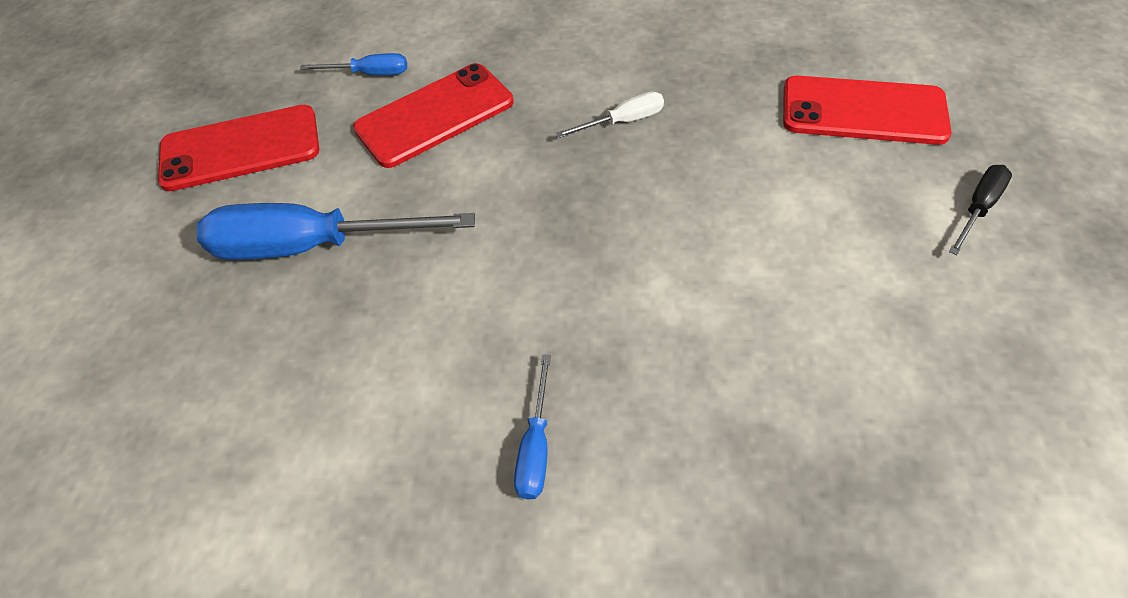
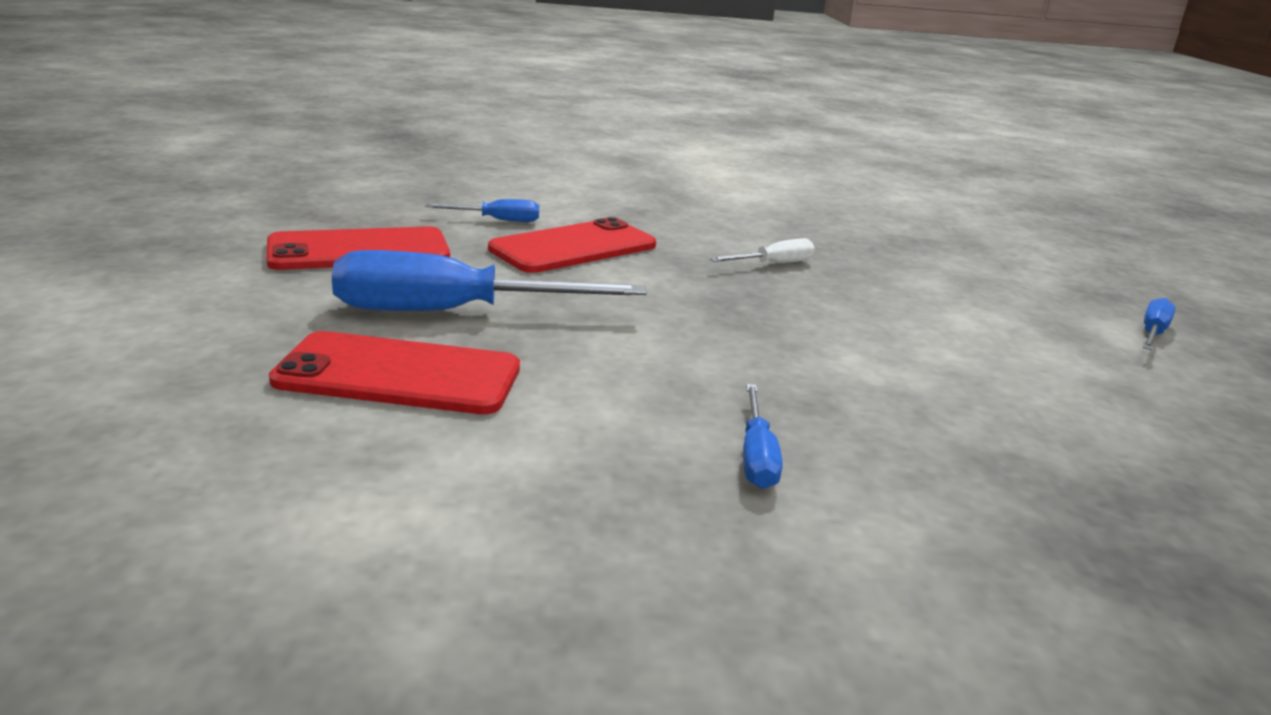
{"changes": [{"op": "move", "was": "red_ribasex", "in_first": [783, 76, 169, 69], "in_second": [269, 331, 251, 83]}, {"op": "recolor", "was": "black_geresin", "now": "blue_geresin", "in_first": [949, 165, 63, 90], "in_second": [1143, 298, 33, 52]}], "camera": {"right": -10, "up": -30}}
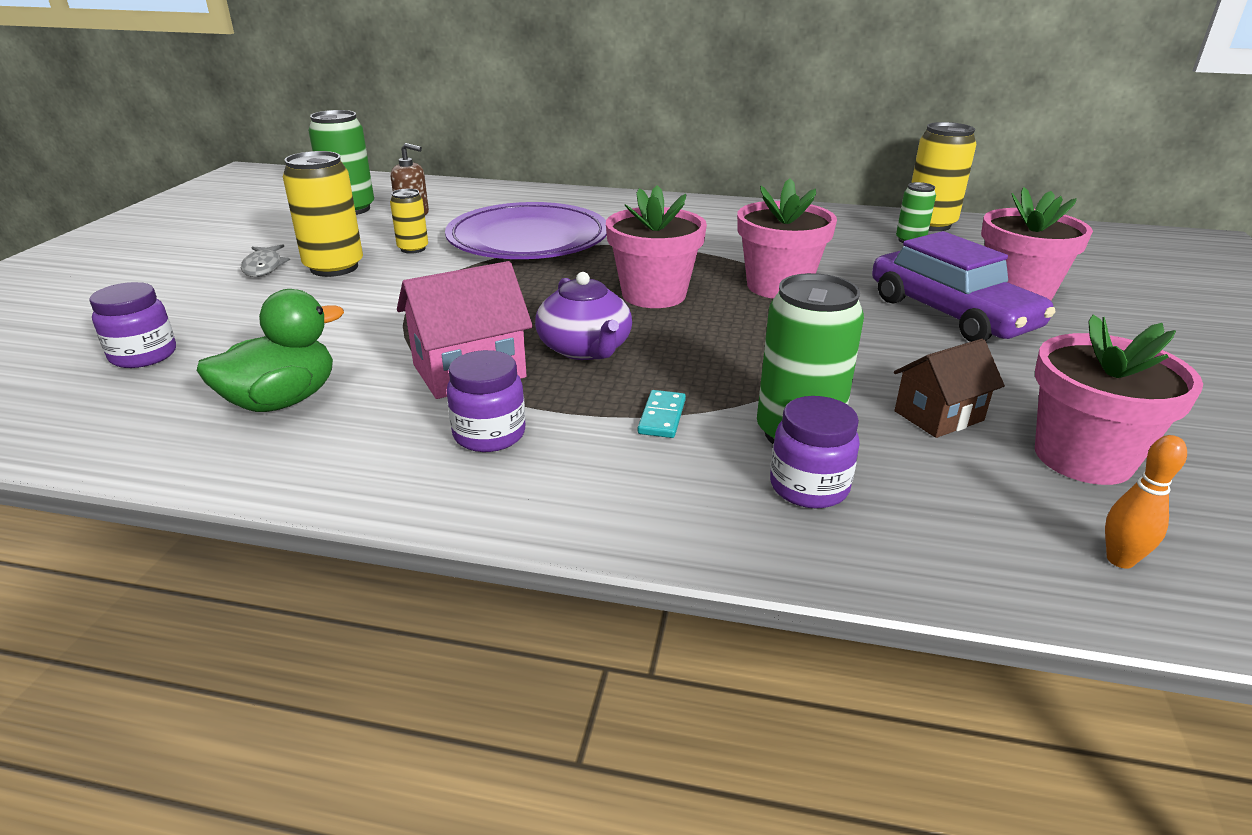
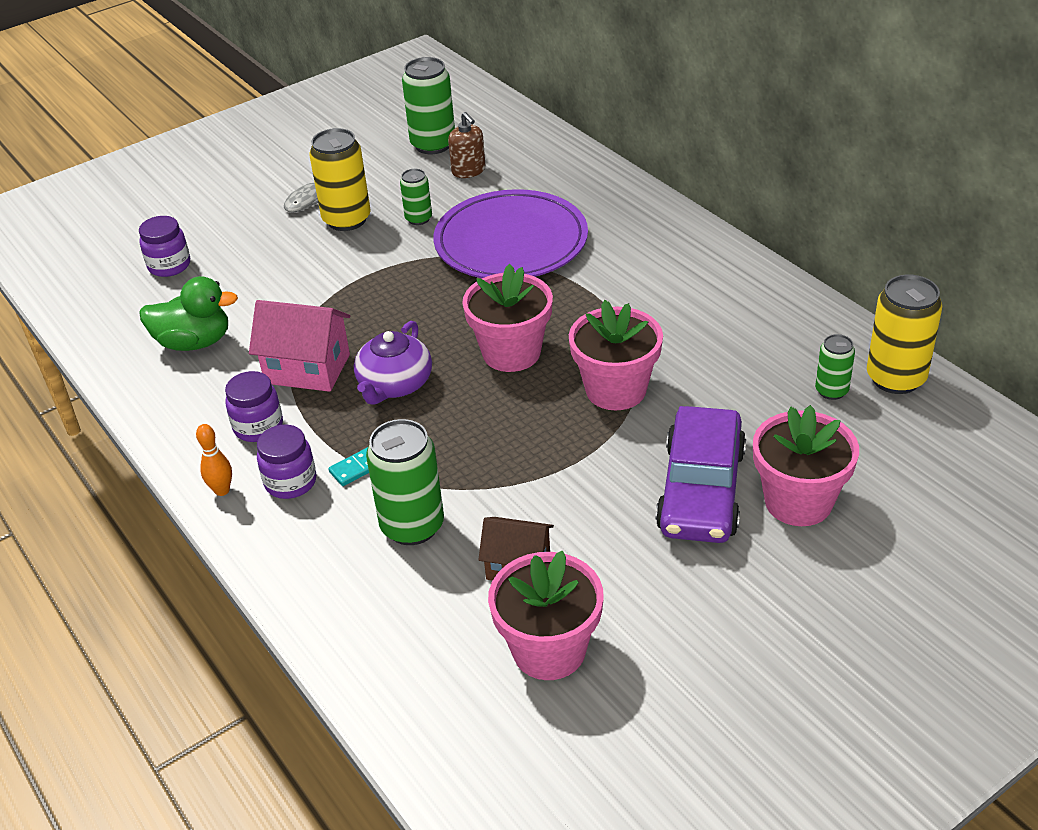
{"changes": [{"op": "recolor", "was": "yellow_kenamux", "now": "green_kenamux", "in_first": [390, 189, 38, 65], "in_second": [400, 169, 32, 56]}, {"op": "move", "was": "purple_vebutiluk", "in_first": [770, 396, 90, 112], "in_second": [257, 425, 59, 74]}, {"op": "move", "was": "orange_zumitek", "in_first": [1105, 435, 82, 134], "in_second": [196, 424, 36, 72]}], "camera": {"right": 45, "up": 10}}
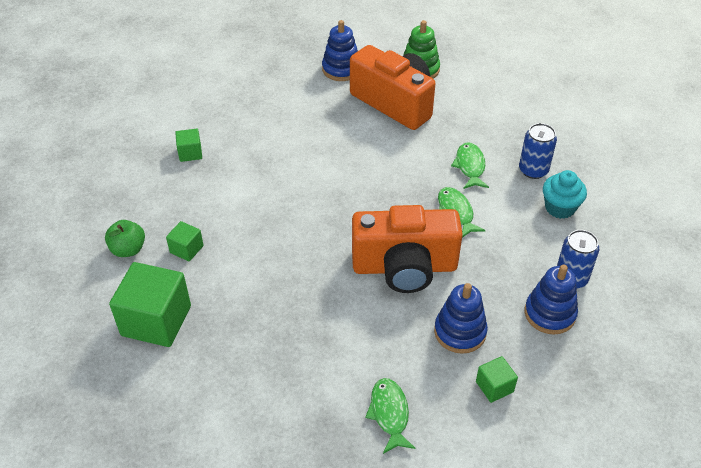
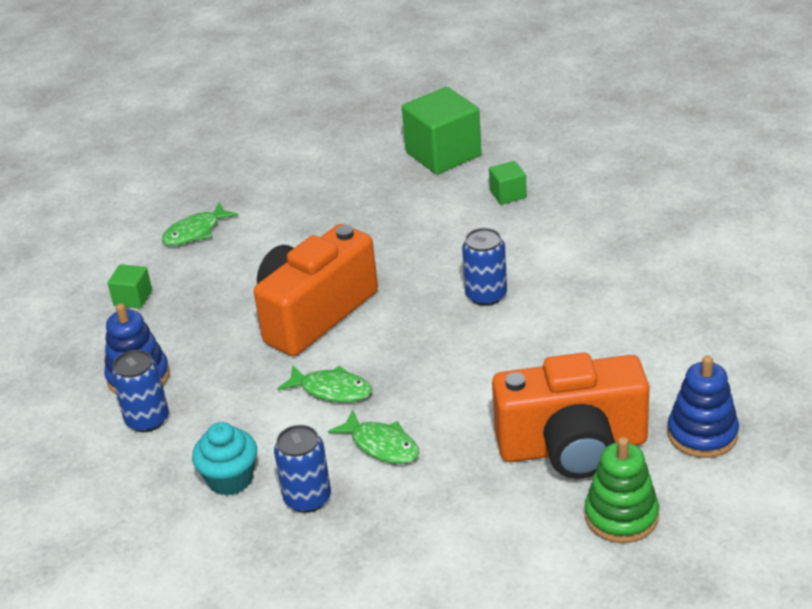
{"changes": [{"op": "delete", "was": "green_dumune", "in_first": [175, 129, 27, 33]}, {"op": "delete", "was": "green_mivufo", "in_first": [105, 220, 40, 37]}, {"op": "delete", "was": "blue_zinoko", "in_first": [434, 283, 54, 71]}, {"op": "rotate", "was": "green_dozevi", "in_first": [365, 378, 51, 76], "in_second": [161, 203, 78, 43], "clockwise": 105}, {"op": "insert", "now": "blue_kenamux", "in_second": [462, 228, 45, 78]}], "camera": {"right": 135, "up": -10}}
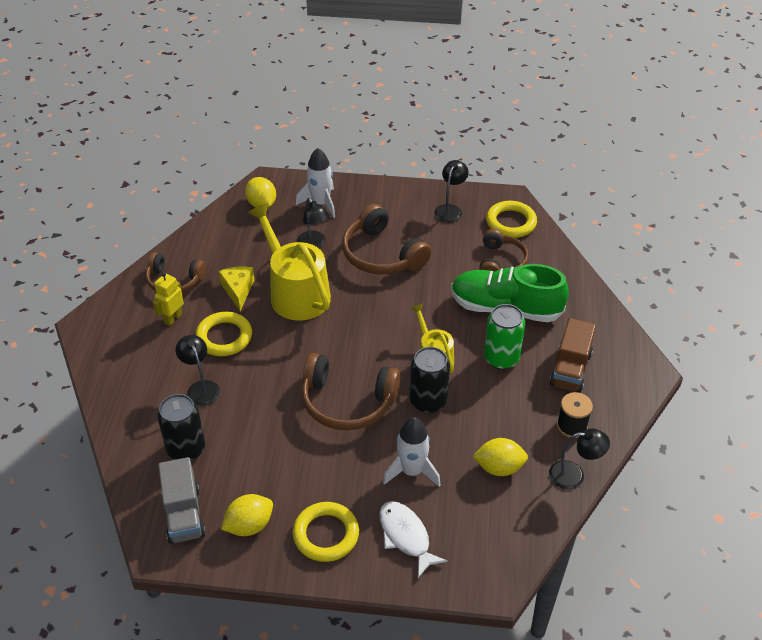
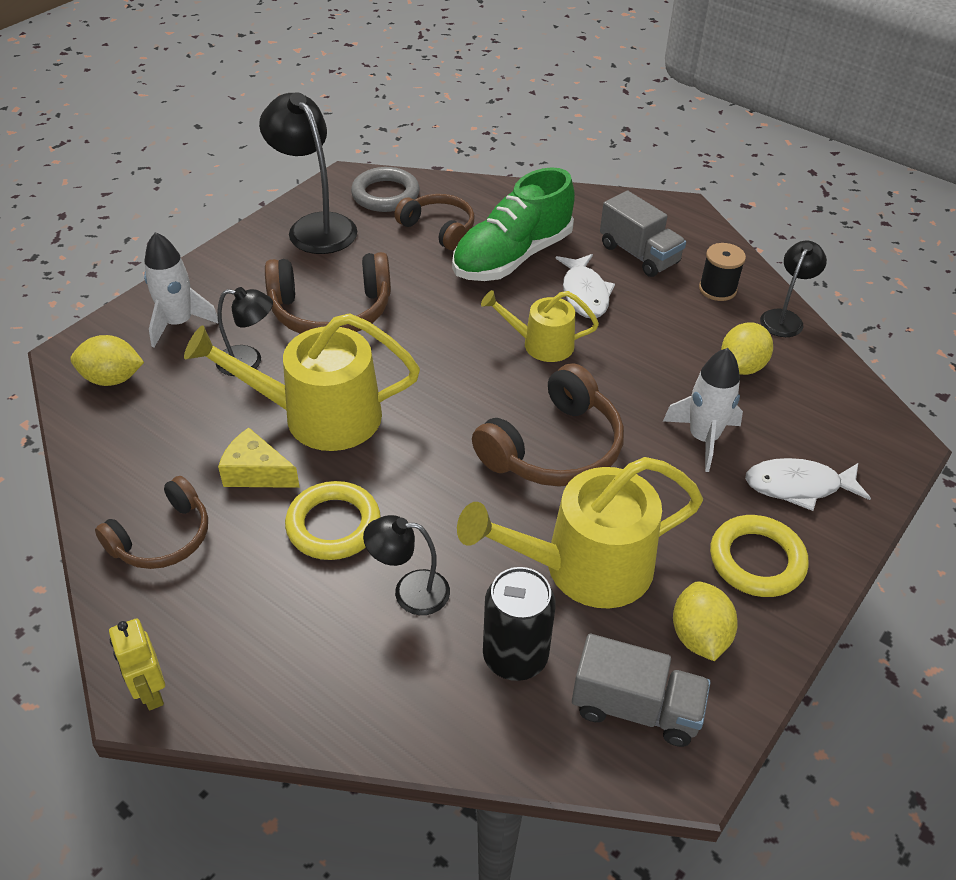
{"changes": [{"op": "resize", "was": "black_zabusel", "in_first": [434, 160, 35, 63], "in_second": [259, 92, 98, 162], "ratio": 1.73}, {"op": "recolor", "was": "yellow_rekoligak", "now": "grey_rekoligak", "in_first": [486, 201, 51, 37], "in_second": [351, 167, 69, 45]}, {"op": "move", "was": "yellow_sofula", "in_first": [153, 272, 31, 54], "in_second": [109, 618, 56, 93]}, {"op": "replace", "was": "green_kenamux", "now": "white_dozevi", "in_first": [484, 304, 41, 65], "in_second": [556, 254, 59, 64]}, {"op": "recolor", "was": "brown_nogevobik", "now": "grey_nogevobik", "in_first": [549, 318, 47, 75], "in_second": [600, 190, 86, 87]}, {"op": "delete", "was": "black_kenamux", "in_first": [410, 347, 40, 66]}, {"op": "insert", "now": "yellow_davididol", "in_second": [457, 457, 246, 151]}], "camera": {"right": -60, "up": 0}}
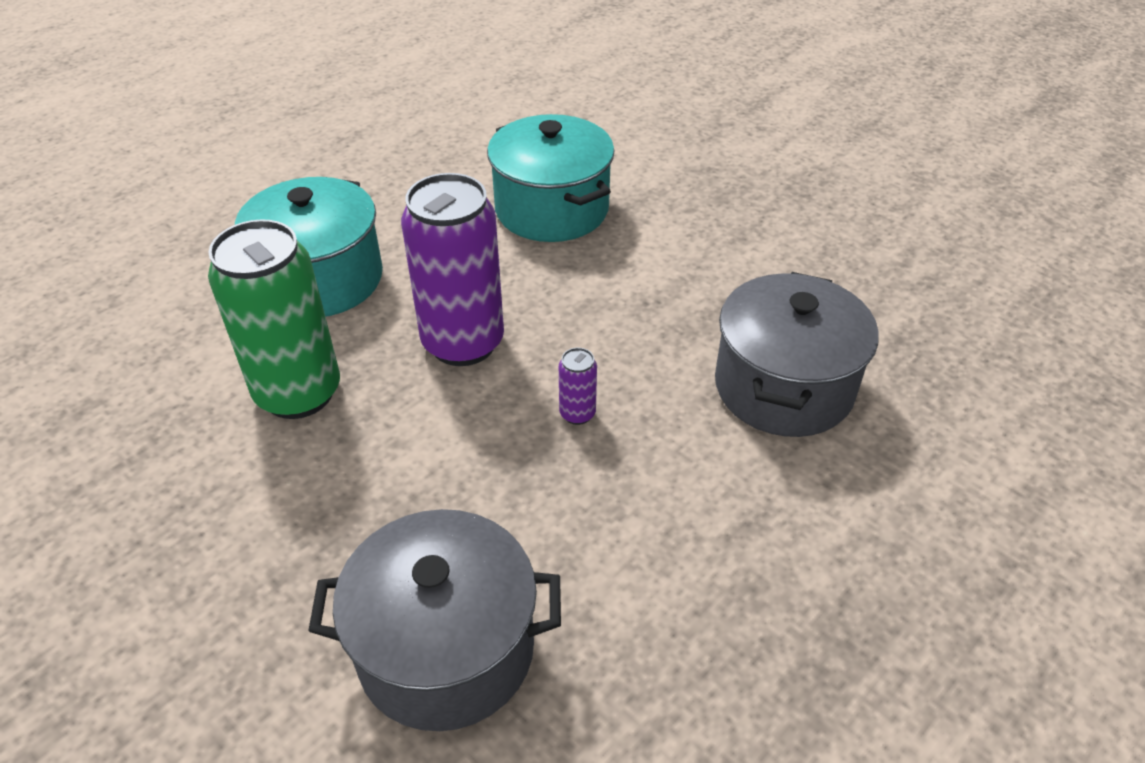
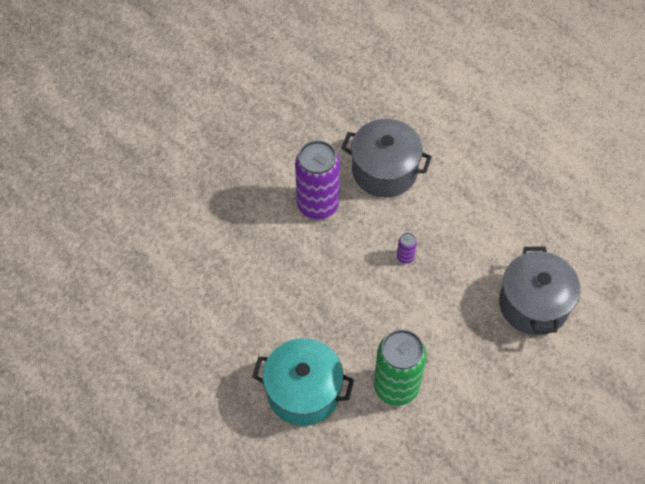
{"changes": [{"op": "delete", "was": "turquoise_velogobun", "in_first": [487, 114, 127, 128]}, {"op": "move", "was": "purple_kenamux", "in_first": [401, 173, 103, 193], "in_second": [295, 140, 45, 80]}], "camera": {"right": -90, "up": 15}}
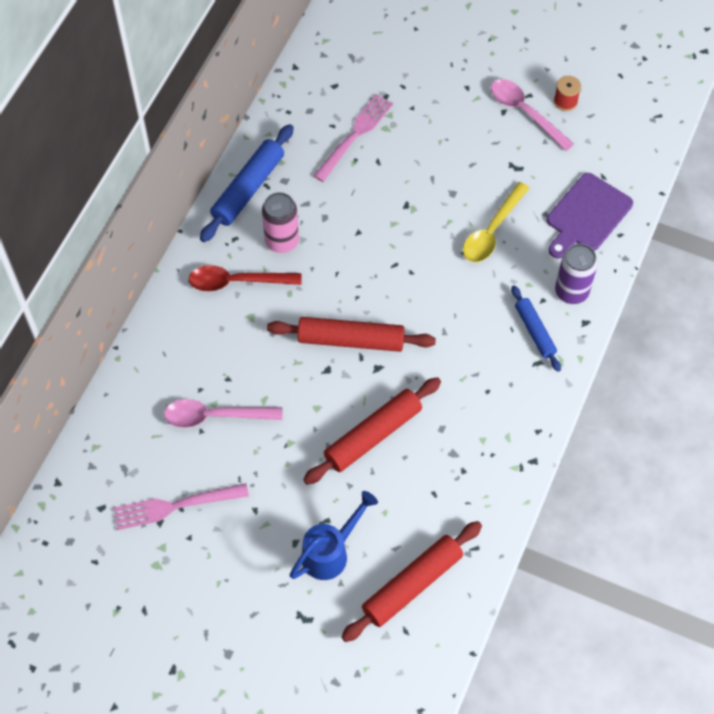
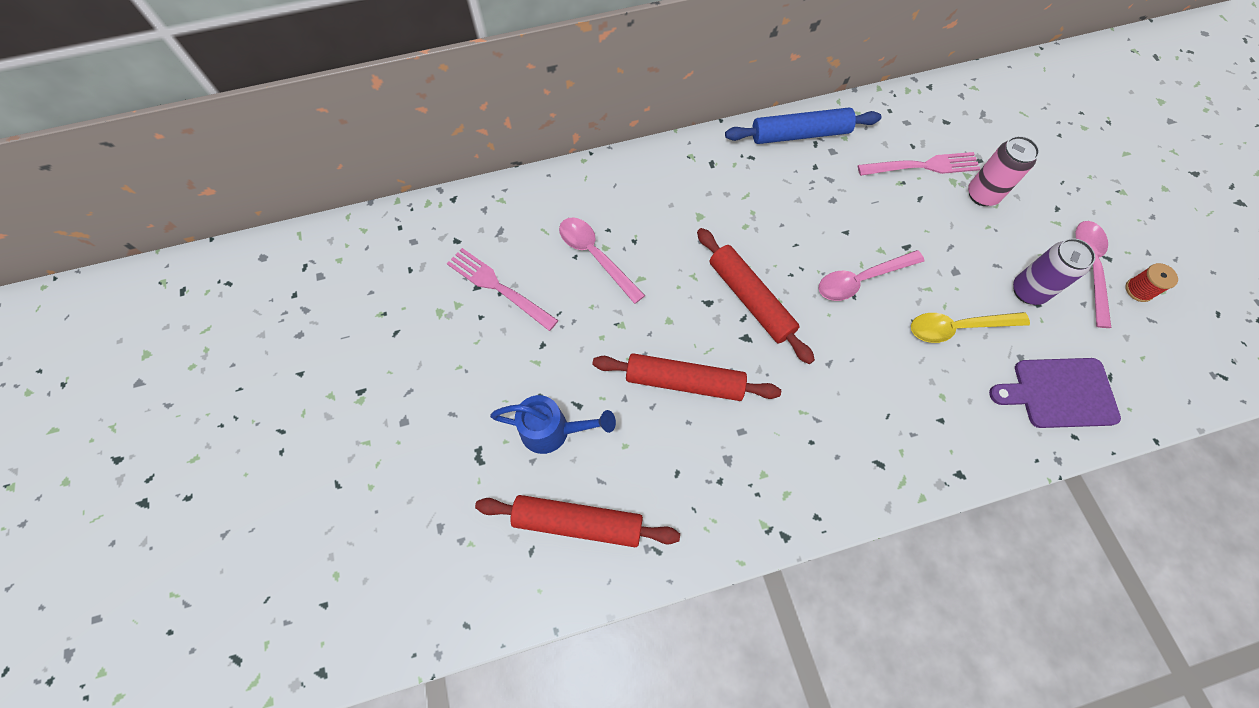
{"changes": [{"op": "move", "was": "pink_kenamux", "in_first": [262, 192, 37, 61], "in_second": [968, 136, 71, 70]}, {"op": "move", "was": "purple_kenamux", "in_first": [555, 244, 43, 60], "in_second": [1013, 238, 82, 67]}, {"op": "delete", "was": "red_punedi", "in_first": [189, 265, 113, 26]}, {"op": "delete", "was": "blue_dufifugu", "in_first": [511, 285, 50, 87]}, {"op": "insert", "now": "pink_punedi", "in_second": [818, 250, 106, 51]}], "camera": {"right": 50, "up": 5}}
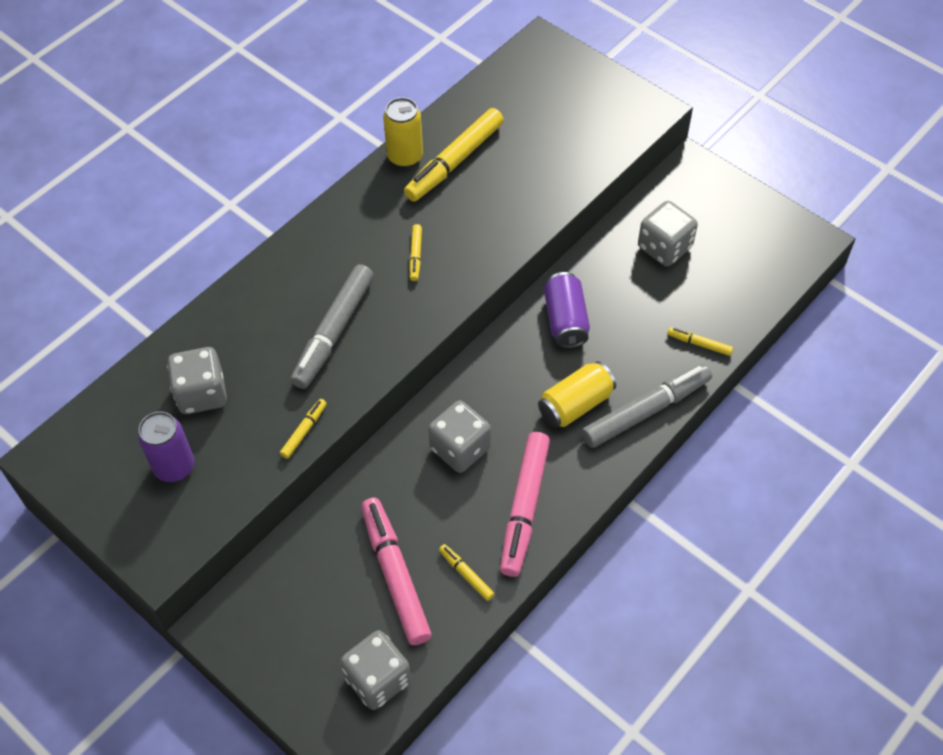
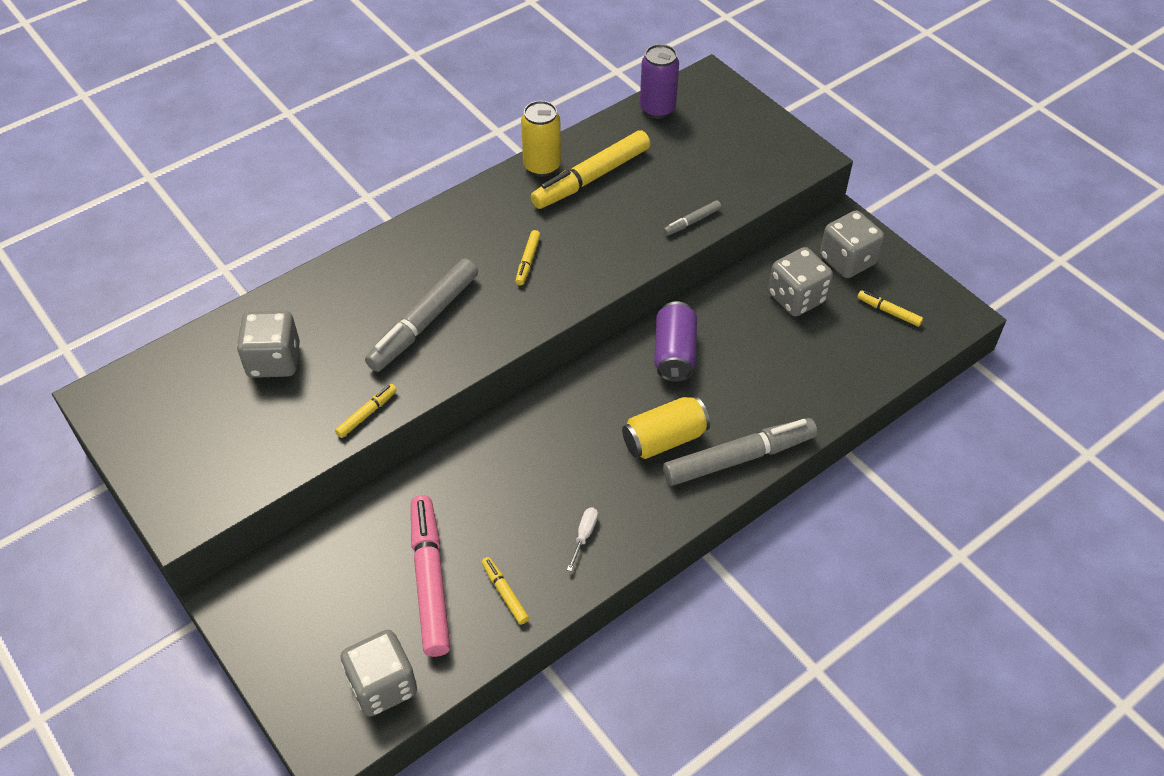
{"changes": [{"op": "move", "was": "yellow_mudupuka", "in_first": [667, 327, 66, 29], "in_second": [858, 291, 65, 36]}, {"op": "move", "was": "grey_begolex", "in_first": [428, 401, 63, 72], "in_second": [820, 211, 64, 67]}, {"op": "move", "was": "purple_kenamux", "in_first": [138, 412, 56, 70], "in_second": [640, 44, 39, 75]}, {"op": "replace", "was": "pink_mudupuka", "now": "white_geresin", "in_first": [500, 432, 50, 145], "in_second": [567, 508, 31, 63]}, {"op": "insert", "now": "grey_mudupuka", "in_second": [663, 200, 58, 36]}], "camera": {"right": 10, "up": -5}}
